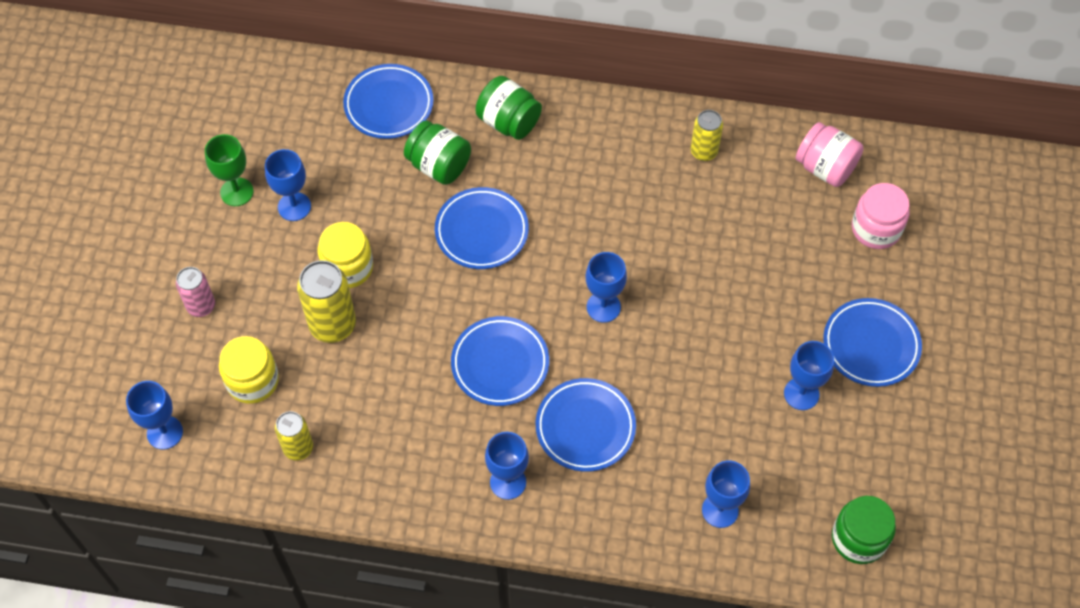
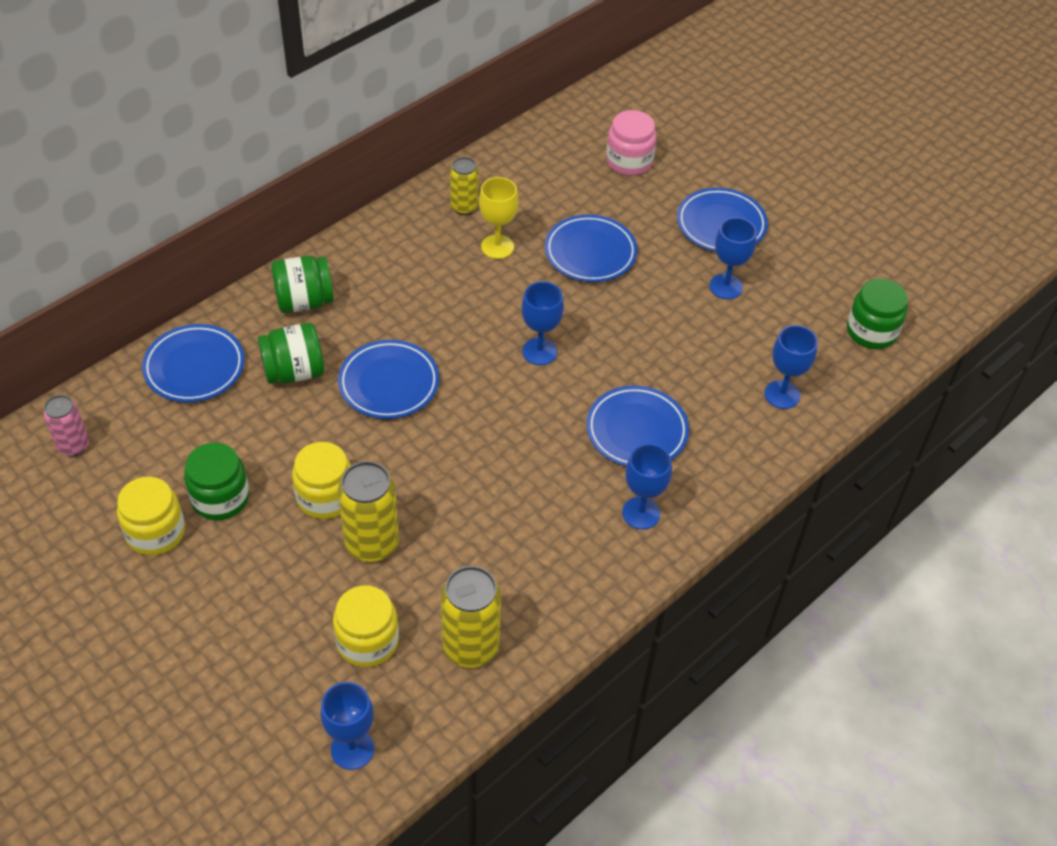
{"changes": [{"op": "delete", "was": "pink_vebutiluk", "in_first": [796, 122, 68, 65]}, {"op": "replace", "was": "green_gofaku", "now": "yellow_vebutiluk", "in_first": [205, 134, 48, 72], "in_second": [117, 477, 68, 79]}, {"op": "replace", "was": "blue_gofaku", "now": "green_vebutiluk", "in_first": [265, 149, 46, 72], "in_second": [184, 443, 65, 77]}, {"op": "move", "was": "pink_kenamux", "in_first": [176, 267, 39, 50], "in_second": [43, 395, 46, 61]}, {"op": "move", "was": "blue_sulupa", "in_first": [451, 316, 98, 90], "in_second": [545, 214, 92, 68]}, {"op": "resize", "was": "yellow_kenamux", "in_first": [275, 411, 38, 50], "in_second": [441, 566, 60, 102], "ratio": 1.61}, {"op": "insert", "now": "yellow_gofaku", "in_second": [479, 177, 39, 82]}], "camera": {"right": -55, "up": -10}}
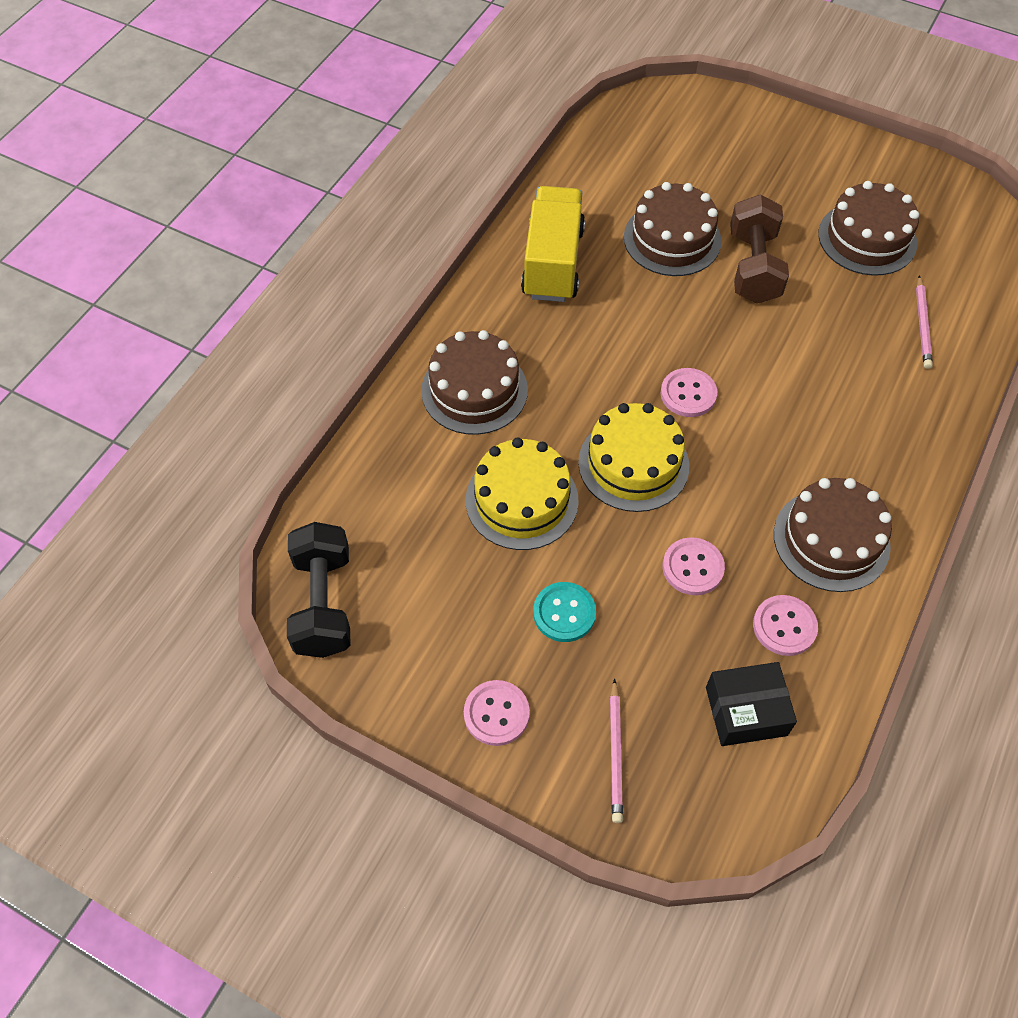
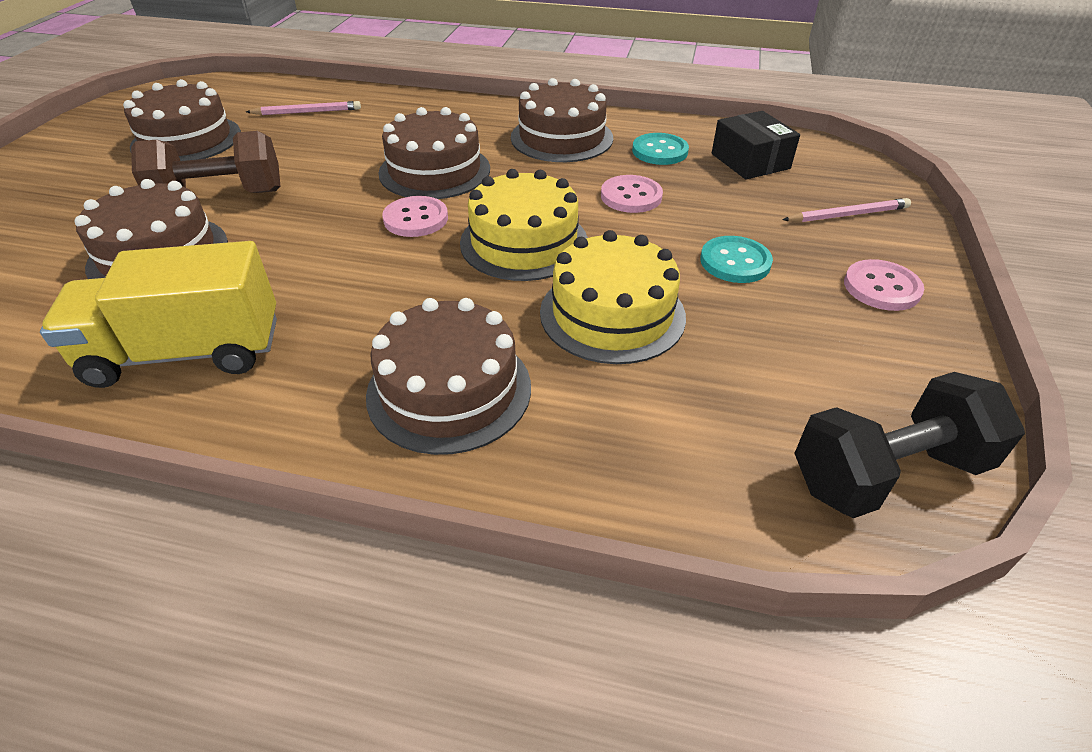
{"changes": [{"op": "recolor", "was": "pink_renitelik", "now": "turquoise_renitelik", "in_first": [753, 595, 65, 61], "in_second": [632, 133, 57, 32]}, {"op": "insert", "now": "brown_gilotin", "in_second": [379, 107, 111, 92]}], "camera": {"right": -105, "up": -15}}
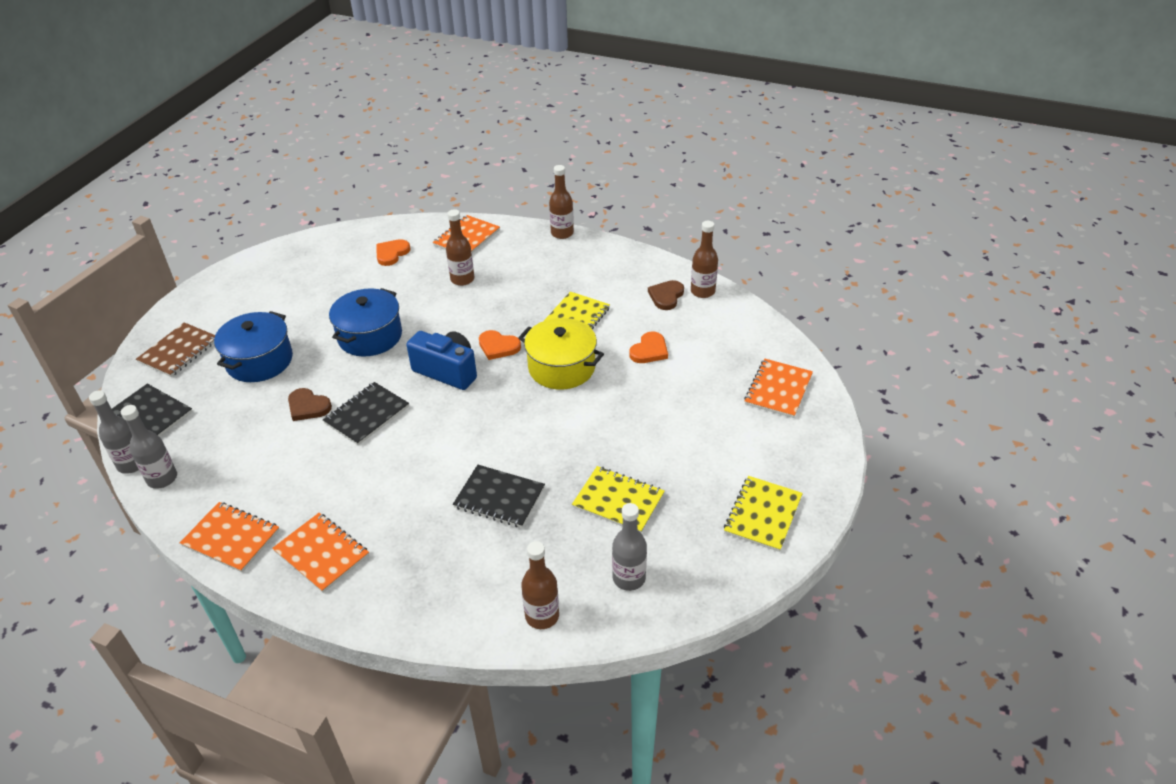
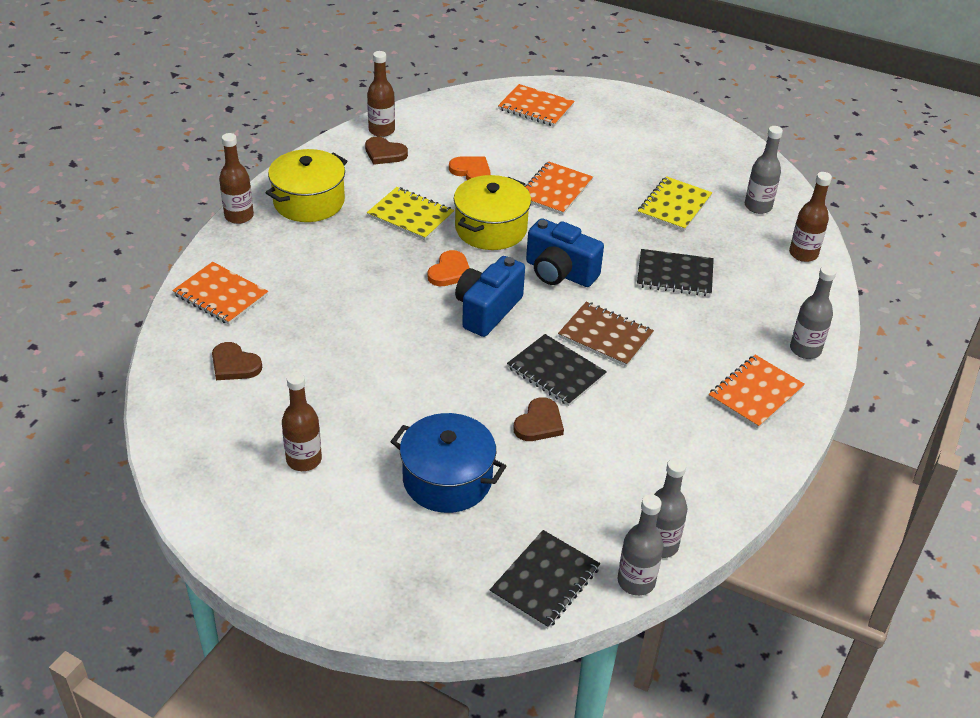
{"changes": [{"op": "move", "was": "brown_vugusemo", "in_first": [446, 209, 29, 77], "in_second": [282, 372, 40, 99]}, {"op": "recolor", "was": "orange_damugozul", "now": "brown_damugozul", "in_first": [376, 239, 34, 27], "in_second": [212, 342, 50, 38]}, {"op": "delete", "was": "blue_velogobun", "in_first": [329, 288, 73, 68]}, {"op": "move", "was": "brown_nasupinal", "in_first": [136, 322, 79, 55], "in_second": [558, 302, 96, 65]}, {"op": "rotate", "was": "black_nasupinal", "in_first": [453, 465, 92, 63], "in_second": [637, 249, 77, 47], "clockwise": 75}, {"op": "delete", "was": "yellow_nasupinal", "in_first": [724, 476, 79, 76]}, {"op": "move", "was": "orange_nasupinal", "in_first": [180, 502, 100, 70], "in_second": [525, 161, 68, 54]}, {"op": "insert", "now": "yellow_velogobun", "in_second": [265, 149, 82, 73]}, {"op": "insert", "now": "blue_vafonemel", "in_second": [526, 218, 78, 69]}, {"op": "insert", "now": "grey_vugusemo", "in_second": [790, 265, 47, 94]}], "camera": {"right": -90, "up": 0}}
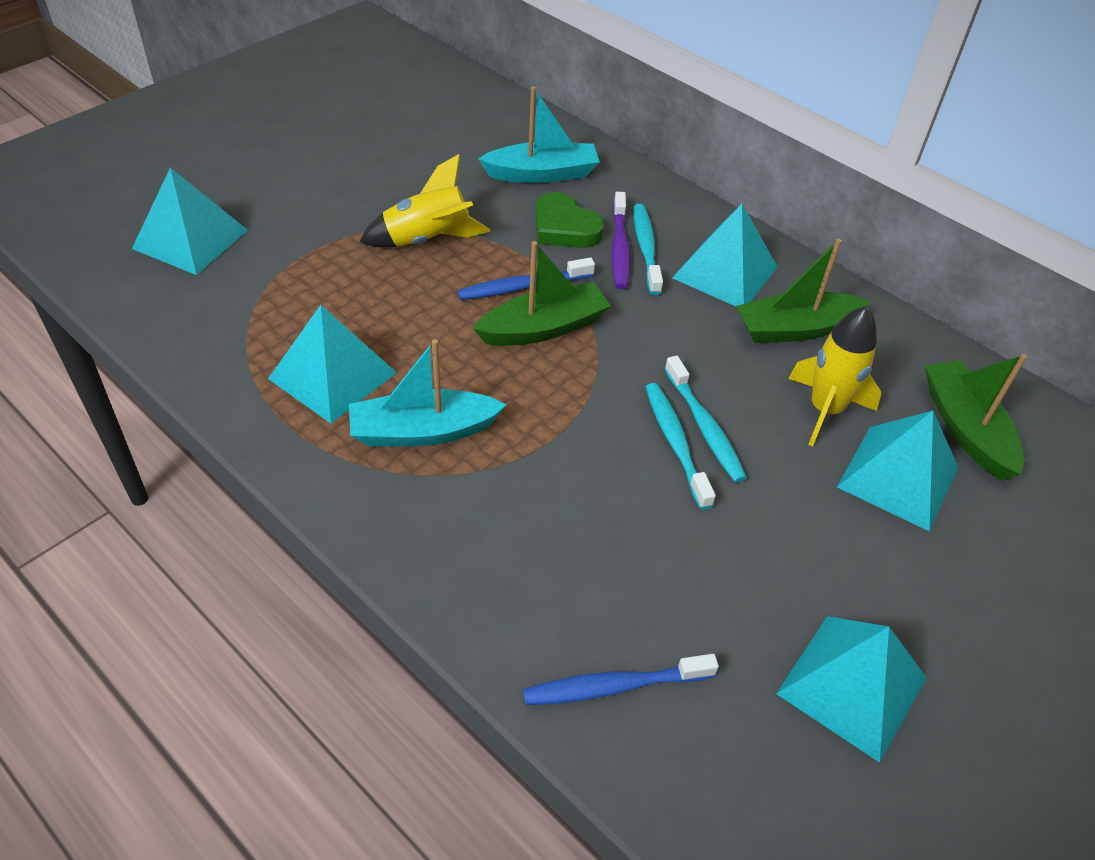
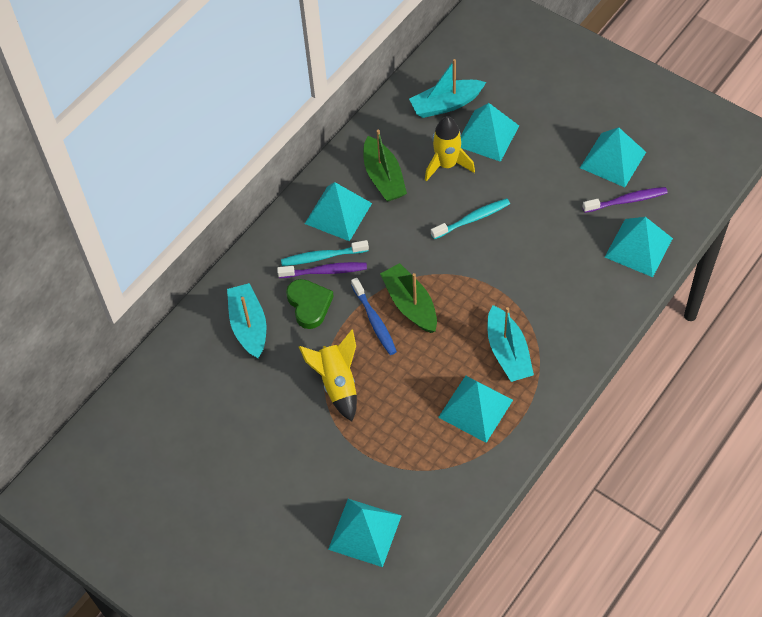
{"changes": [{"op": "rotate", "was": "green_damugozul", "in_first": [535, 192, 70, 56], "in_second": [286, 279, 48, 50], "clockwise": -60}, {"op": "recolor", "was": "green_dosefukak", "now": "turquoise_dosefukak", "in_first": [925, 354, 102, 126], "in_second": [409, 59, 77, 59]}, {"op": "delete", "was": "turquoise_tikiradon", "in_first": [645, 383, 71, 127]}, {"op": "replace", "was": "blue_tikiradon", "now": "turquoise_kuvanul", "in_first": [523, 654, 196, 51], "in_second": [605, 217, 68, 60]}, {"op": "insert", "now": "purple_tikiradon", "in_second": [582, 187, 86, 26]}], "camera": {"right": -90, "up": 10}}
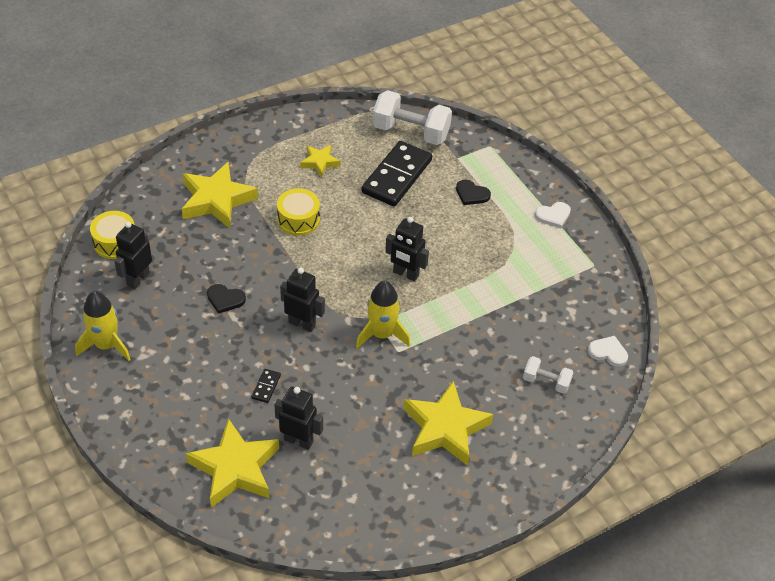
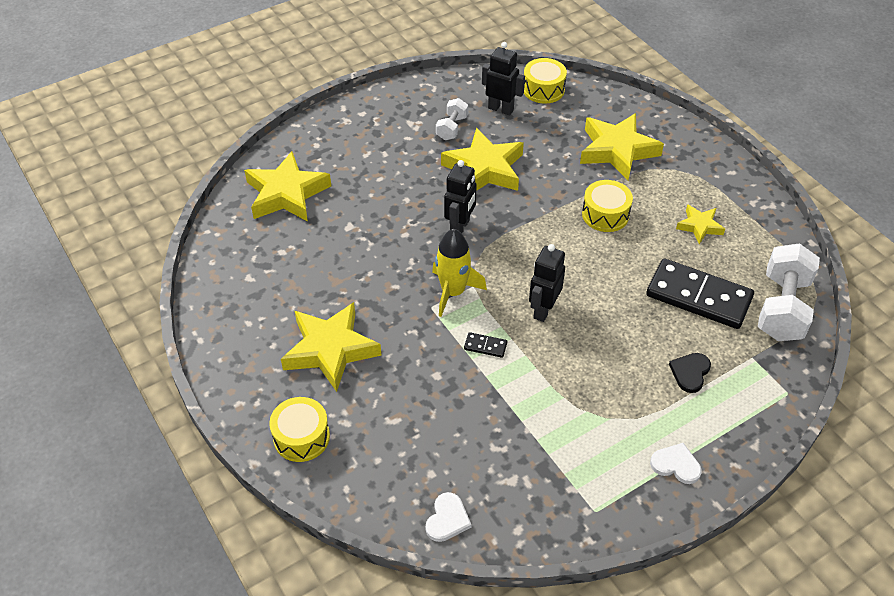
{"changes": [{"op": "rotate", "was": "white_damugozul", "in_first": [535, 202, 36, 26], "in_second": [650, 443, 52, 41], "clockwise": 135}, {"op": "replace", "was": "black_damugozul", "now": "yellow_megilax", "in_first": [207, 284, 39, 30], "in_second": [441, 128, 83, 63]}, {"op": "delete", "was": "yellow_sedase", "in_first": [75, 291, 56, 70]}, {"op": "move", "was": "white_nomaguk", "in_first": [523, 356, 51, 38], "in_second": [436, 98, 32, 42]}, {"op": "move", "was": "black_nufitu", "in_first": [251, 369, 30, 34], "in_second": [464, 332, 43, 26]}, {"op": "delete", "was": "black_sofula", "in_first": [274, 386, 49, 64]}, {"op": "insert", "now": "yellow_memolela", "in_second": [269, 397, 61, 65]}], "camera": {"right": 90, "up": 0}}
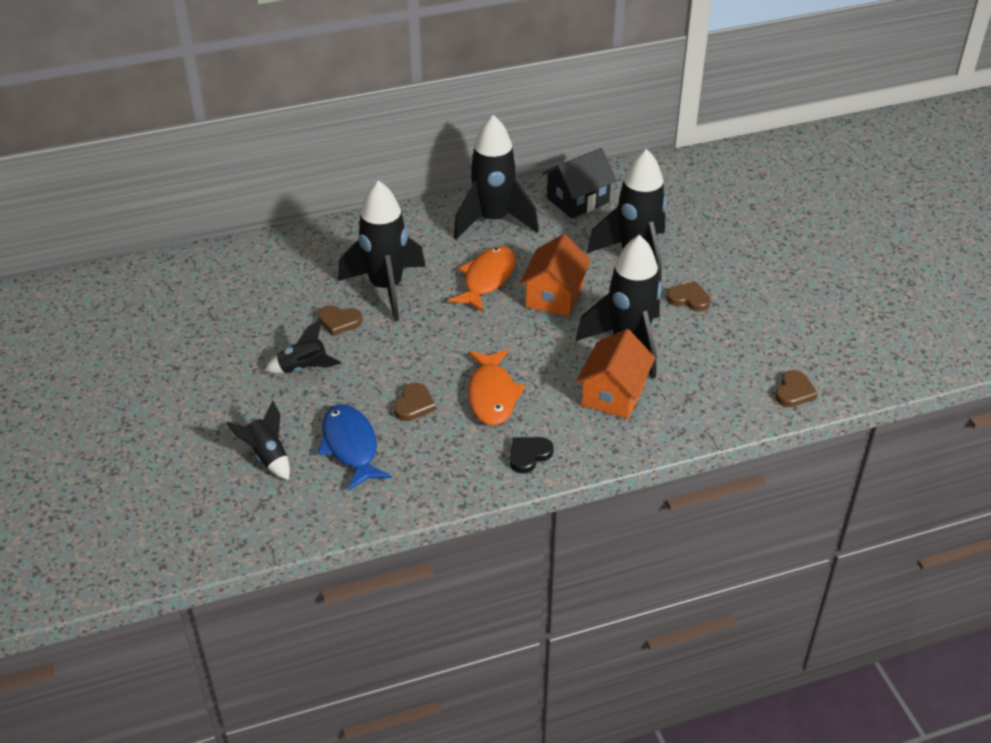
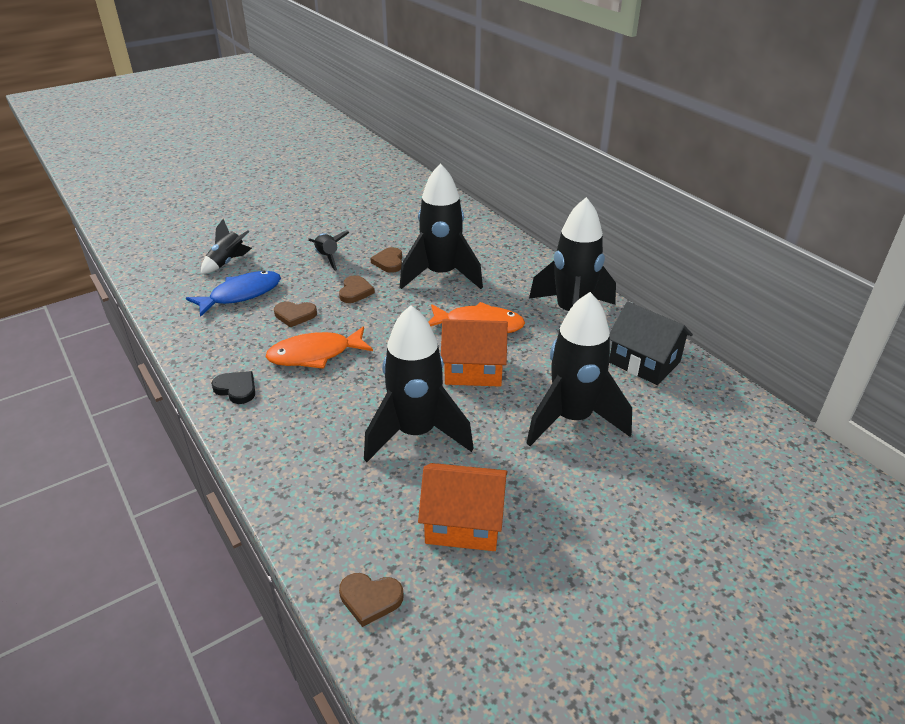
{"changes": [{"op": "move", "was": "brown_damugozul", "in_first": [666, 282, 45, 29], "in_second": [339, 275, 36, 28]}, {"op": "move", "was": "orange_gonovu", "in_first": [576, 329, 79, 90], "in_second": [418, 463, 89, 88]}], "camera": {"right": 75, "up": -5}}
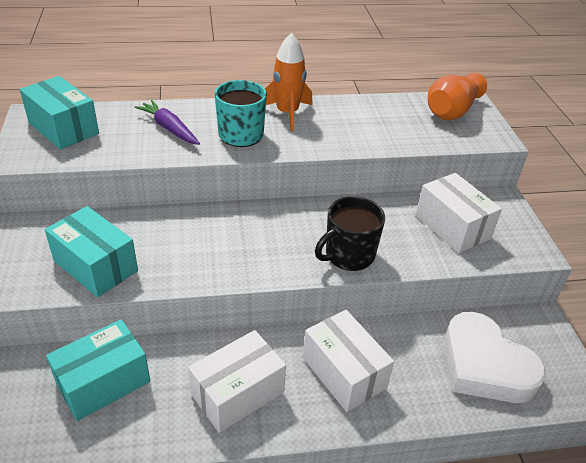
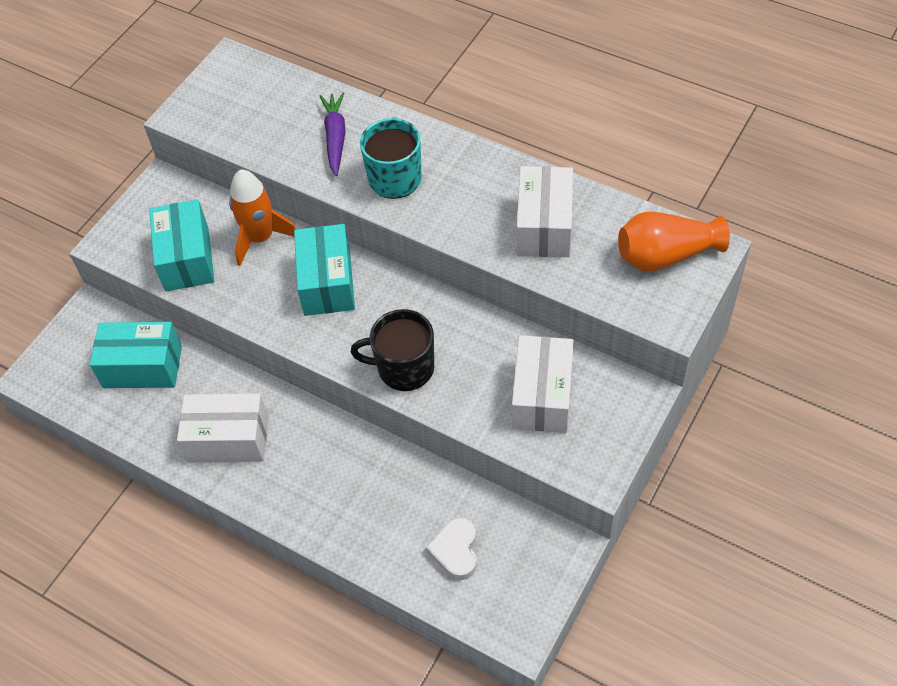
{"changes": [{"op": "move", "was": "orange_sedase", "in_first": [265, 33, 48, 98], "in_second": [229, 170, 67, 96]}, {"op": "move", "was": "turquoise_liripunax", "in_first": [20, 76, 79, 73], "in_second": [294, 224, 61, 92]}, {"op": "move", "was": "white_liripunax", "in_first": [303, 310, 91, 102], "in_second": [517, 166, 56, 91]}, {"op": "resize", "was": "white_damugozul", "in_first": [444, 312, 102, 91], "in_second": [426, 518, 51, 62], "ratio": 0.52}], "camera": {"right": 45, "up": 15}}
